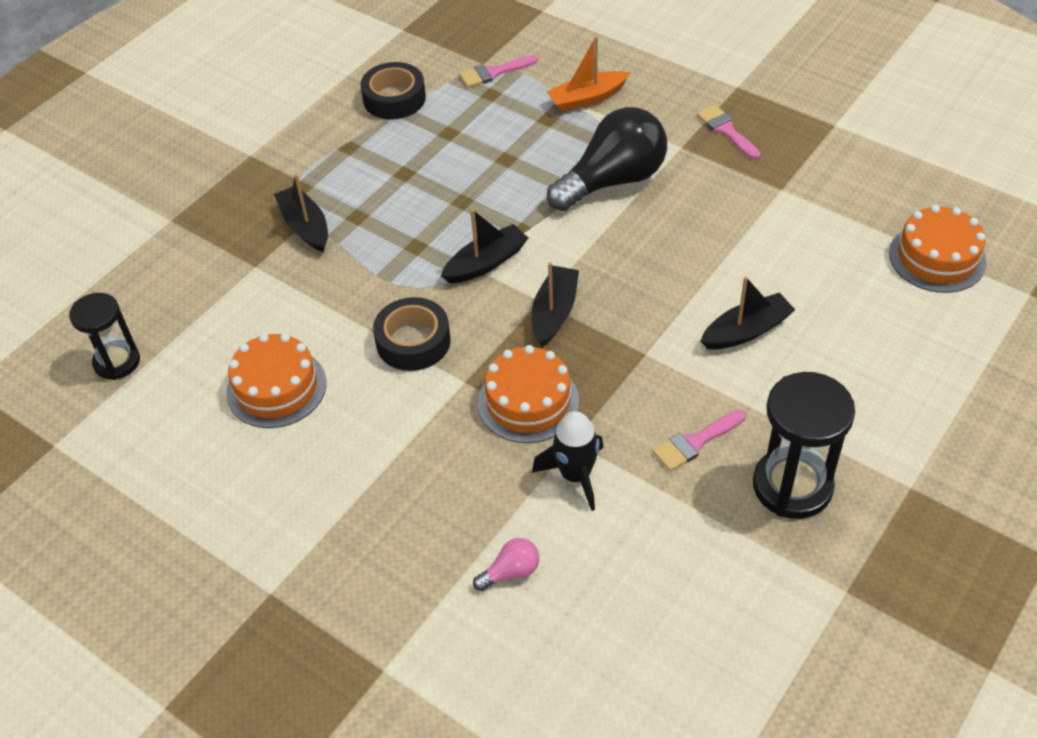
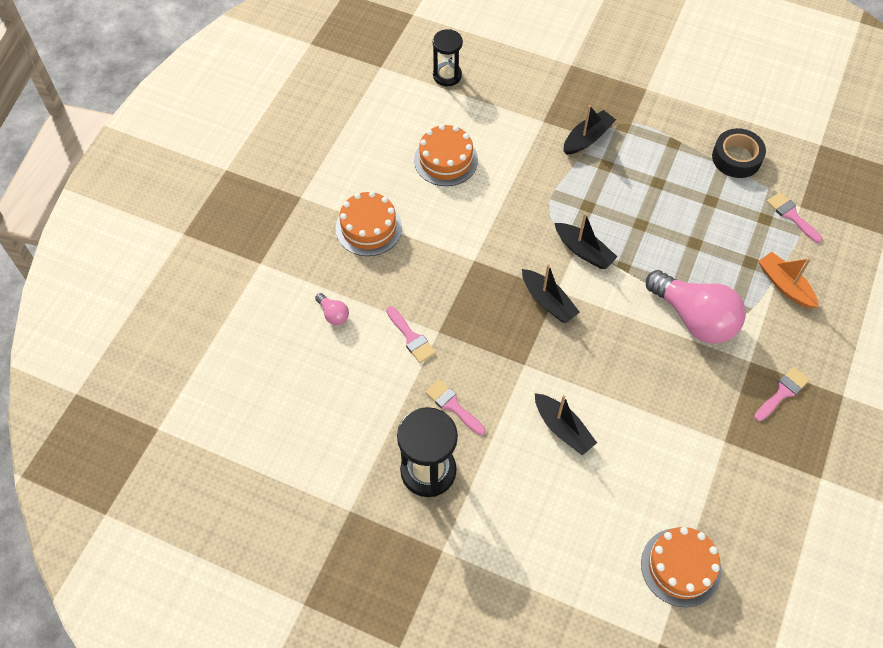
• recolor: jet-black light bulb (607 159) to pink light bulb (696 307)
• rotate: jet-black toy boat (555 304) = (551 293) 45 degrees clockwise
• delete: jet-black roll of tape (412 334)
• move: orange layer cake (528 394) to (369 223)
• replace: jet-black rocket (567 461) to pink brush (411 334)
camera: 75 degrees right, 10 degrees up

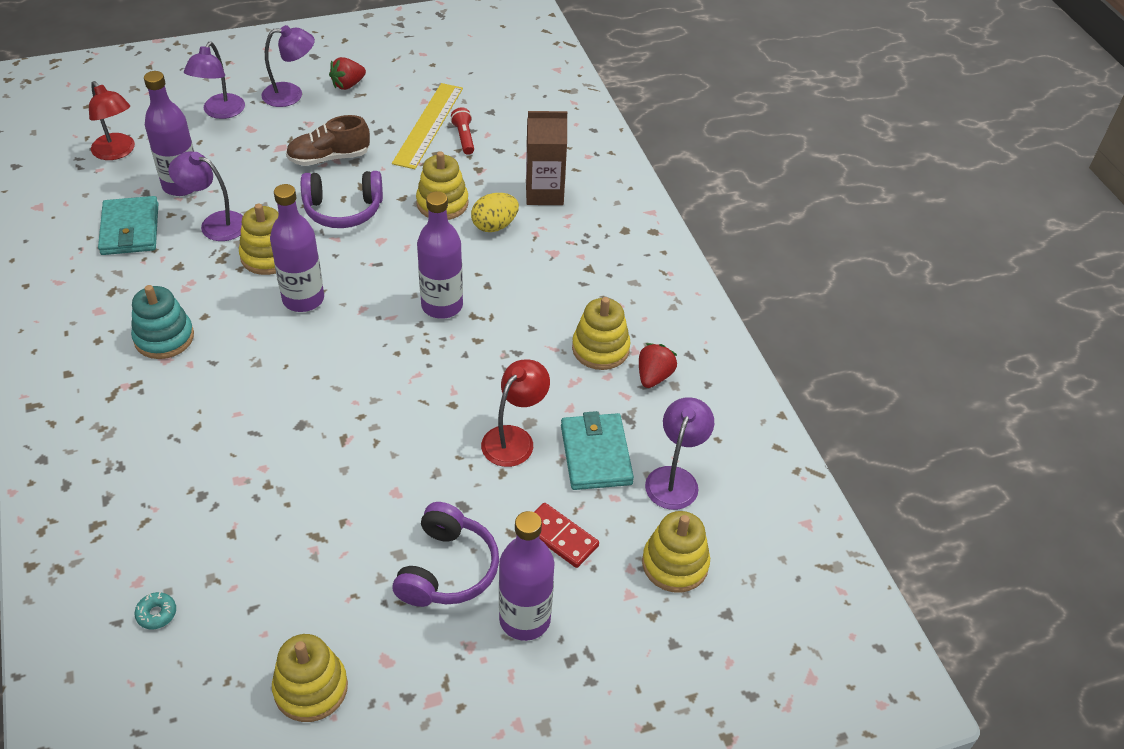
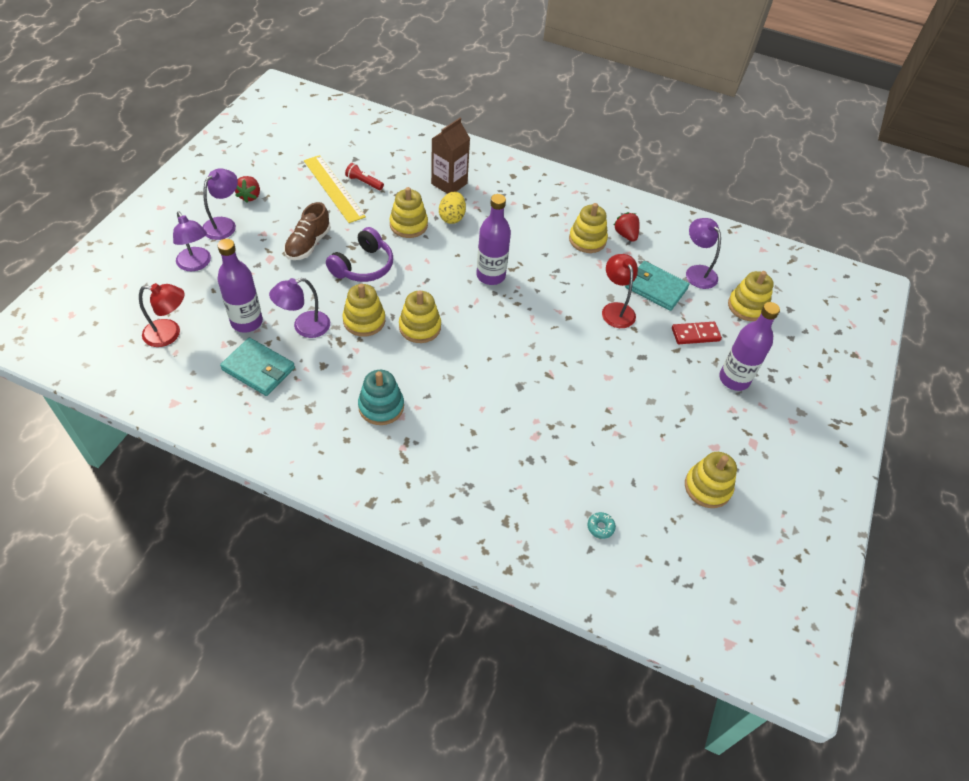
• replace: royal purple drink bottle (297 248) to bright yellow stacking rings (420 316)
• delete: royal purple over-ear headphones (445 554)
camera: 50 degrees left, 5 degrees up

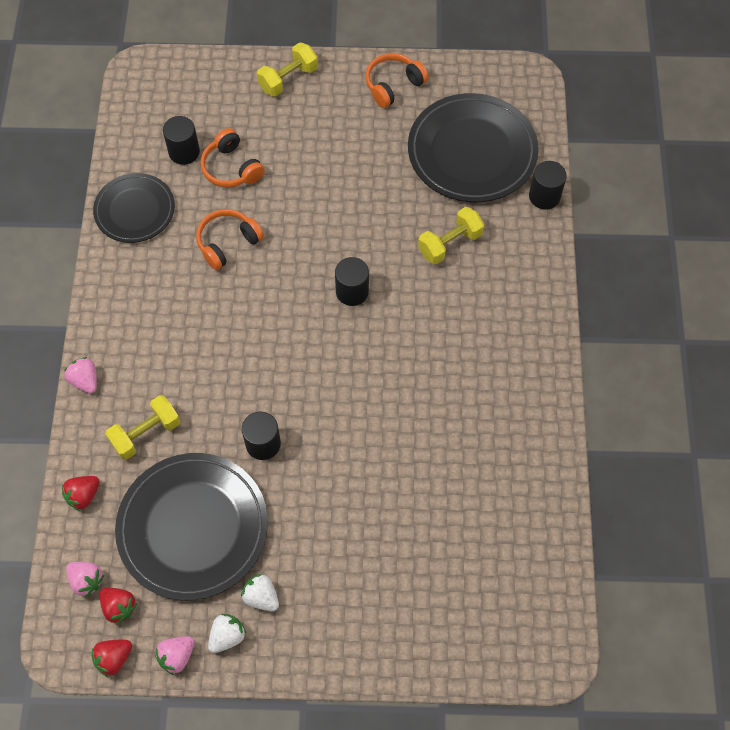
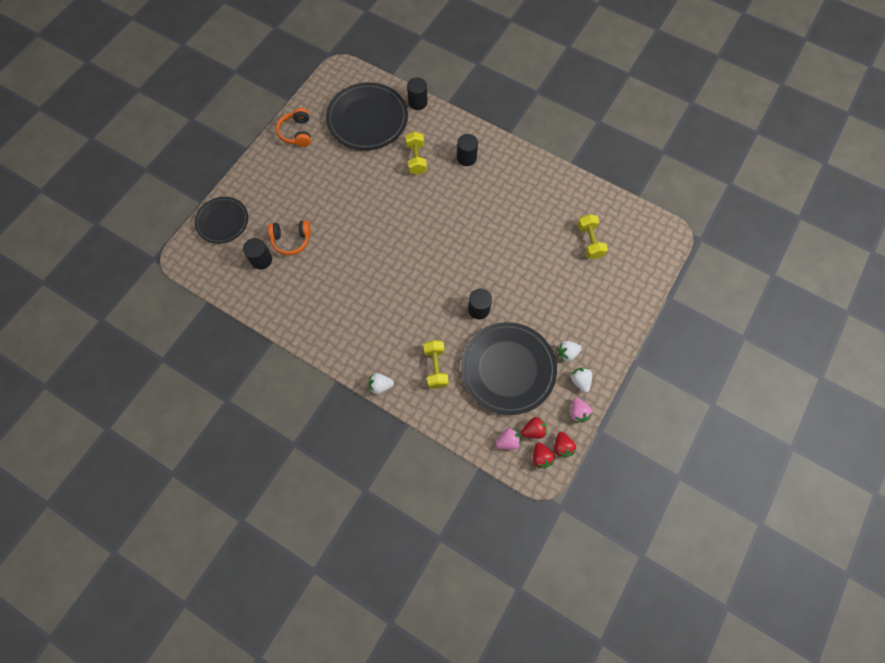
• move: bright yellow dumbbell (287 69) to (592 236)
• move: jet-black flat dish (134 208) to (221 220)
• delete: orange over-ear headphones (230 239)
• move: jet-black cylinder shape (352 281) to (467 150)
• recolor: pink toy strawberry (80 375) to pure white toy strawberry (381 383)
• move: crimson toy strawberry (81 493) to (544 456)
camera: 60 degrees left, 5 degrees up

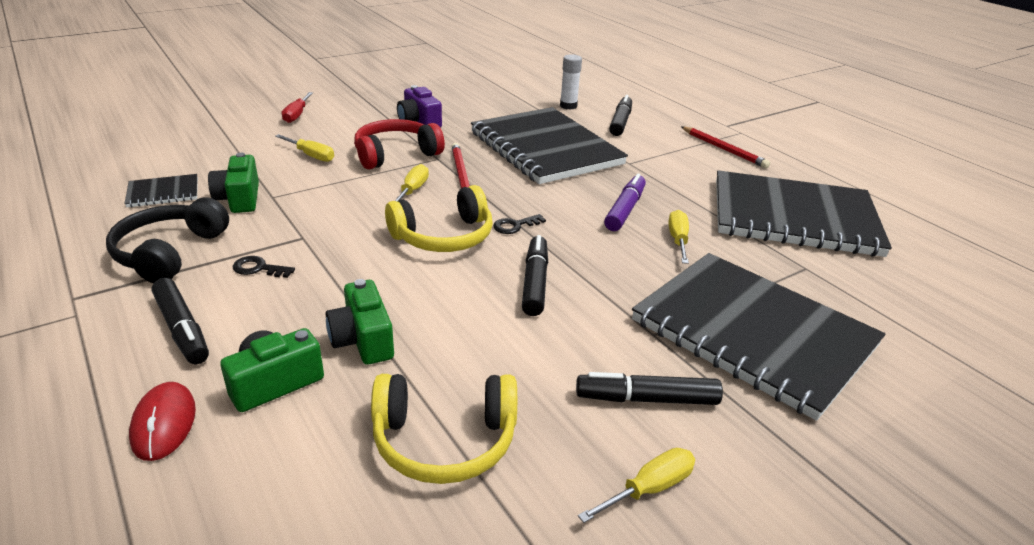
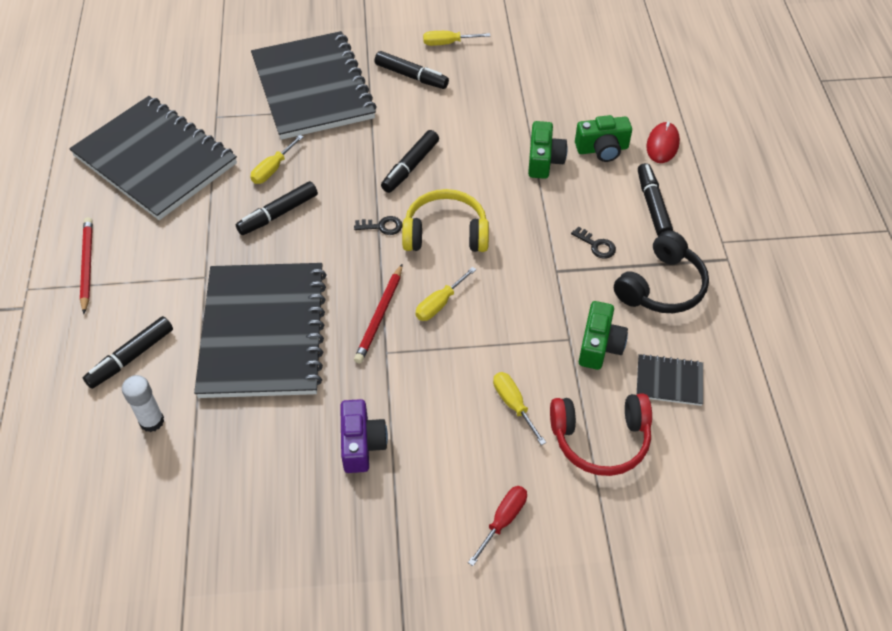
• move: crimson over-ear headphones (399 144) to (601 434)
• recolor: royal purple marker pen (625 202) to jet-black marker pen (276 208)
• delete: bright yellow over-ear headphones (444 429)
camera: 150 degrees left, 20 degrees up

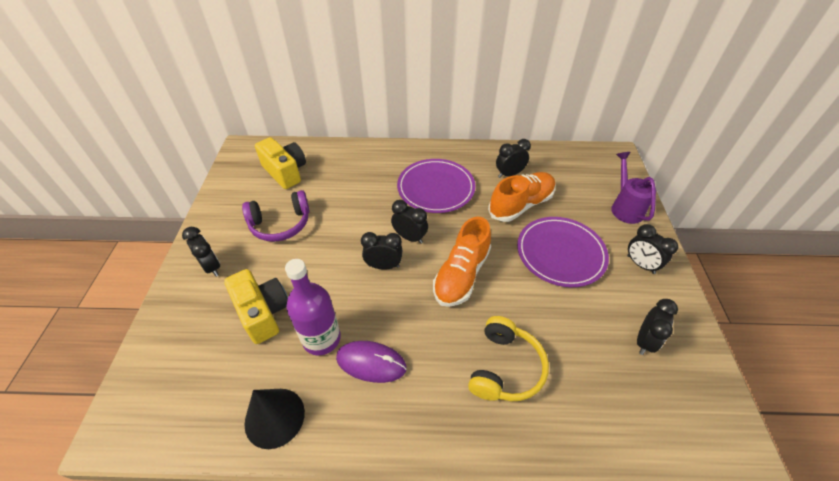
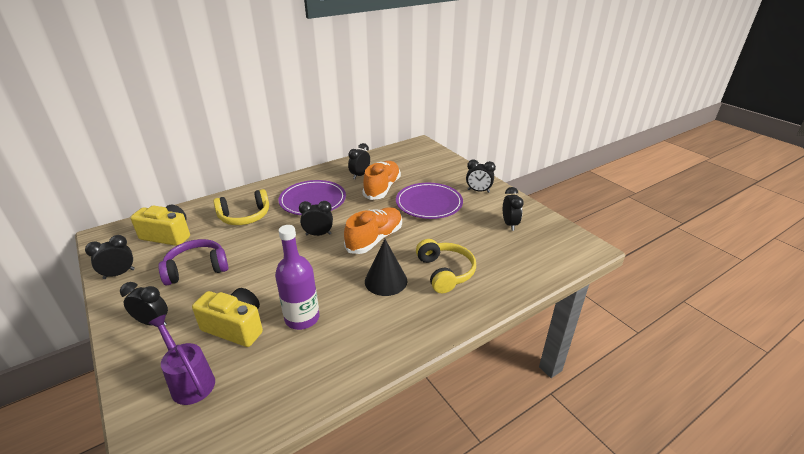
• move: royal purple sprinkling can (633 188) to (181 359)
• rotate: royal purple over-ear headphones (276 216) = (193 262) 150 degrees counterclockwise
• rotate: orange lace-up shoe (462 262) = (373 230) 135 degrees counterclockwise
• move: jet-black alarm clock (381 251) to (110 257)
• delete: royal purple computer mouse (371 362)
• move: jet-black cone shape (274 419) to (386 267)
• insert: bright yellow over-ear headphones (241 207)
camera: 35 degrees left, 15 degrees down

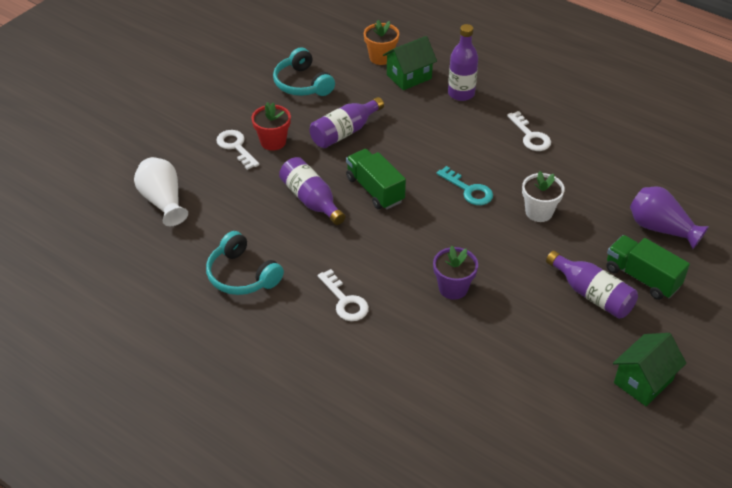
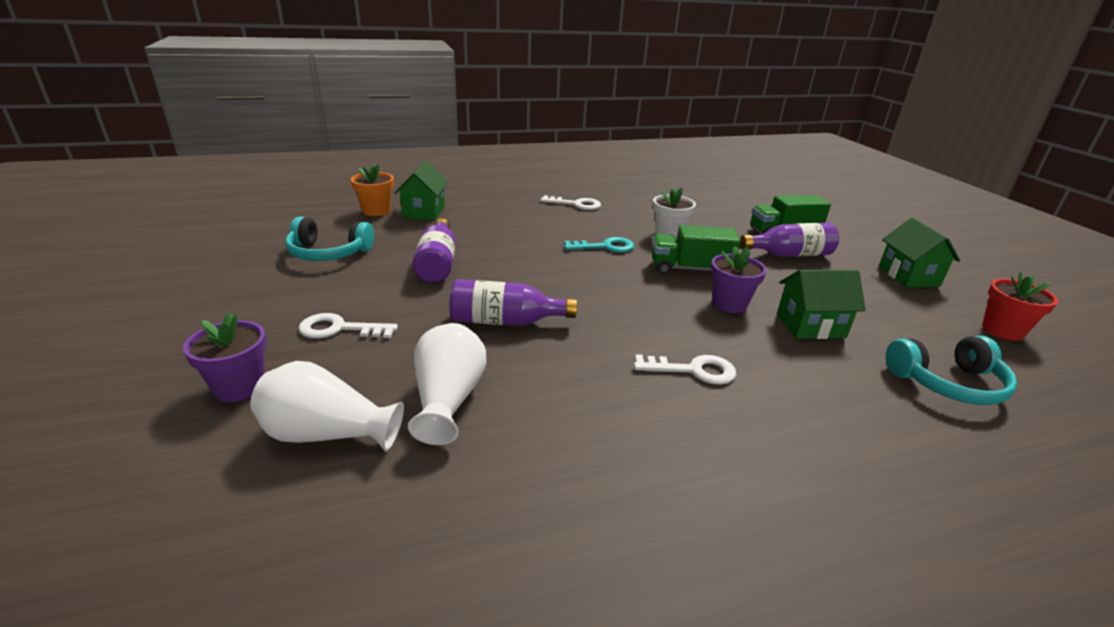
• delete: royal purple drink bottle (463 62)
• move: crimson flower pot (271 126) to (1020 306)
• move: green lorry (376 179) to (696 250)
• delete: royal purple flower vase (669 218)
• move: turquoise over-ear headphones (245 263) to (951 370)
• insert: green house (821 304)
• insert: royal purple flower pot (225 357)
• insert: pure white flower vase (447 384)
camera: 55 degrees left, 15 degrees down

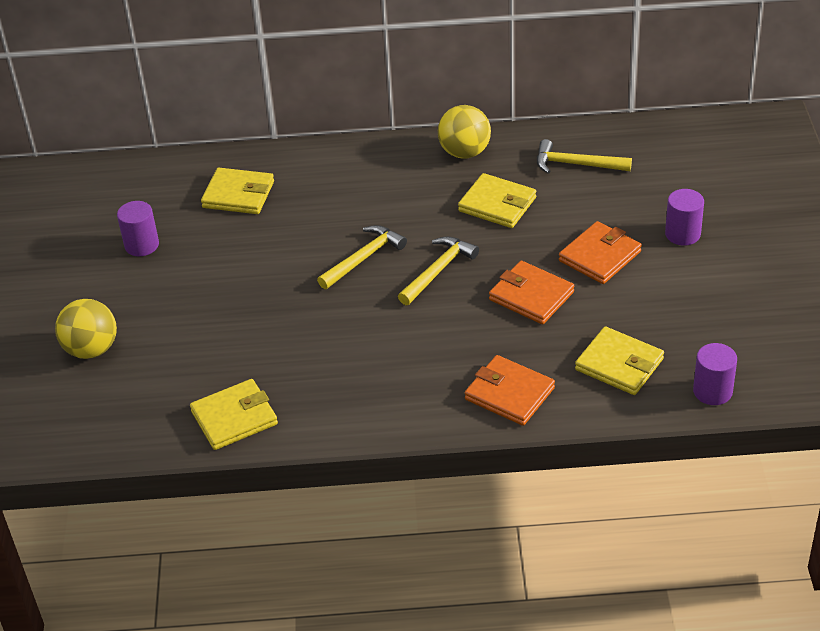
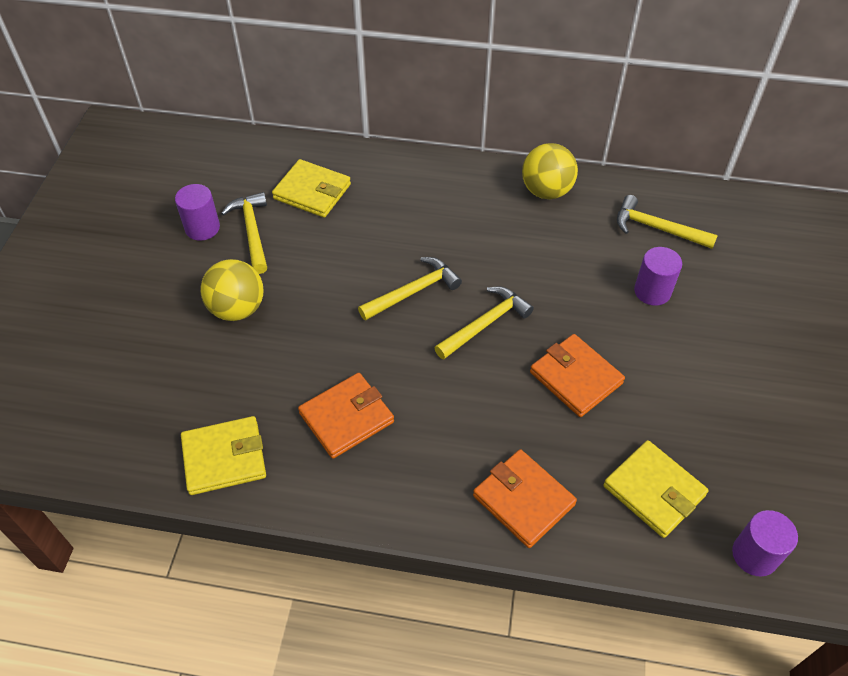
• delete: bright yellow card wallet (497 200)
• move: royal purple cylinder shape (684 217) to (658 276)
• move: orange card wallet (600 252) to (346 416)
• move: bright yellow sphere (86 329) to (232 290)
• insert: bright yellow claw hammer (244 233)
camera: 10 degrees right, 10 degrees up

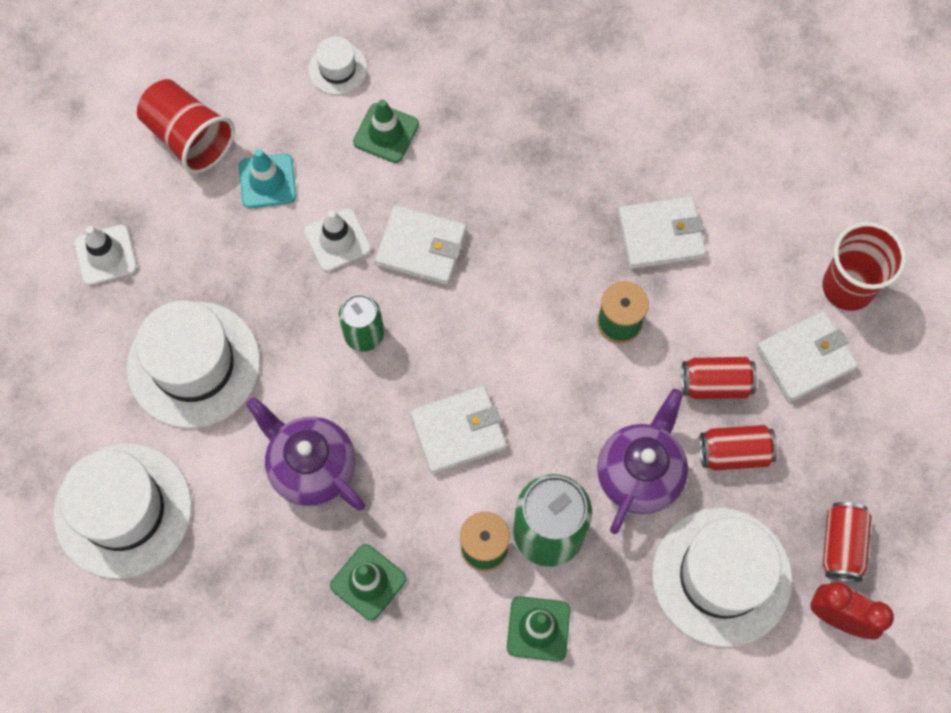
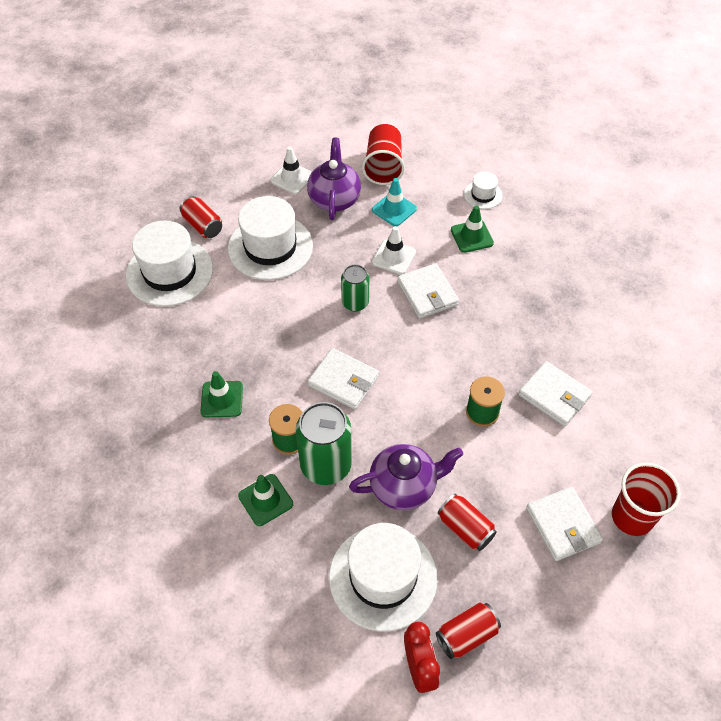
• rotate: pure white card wallet (807 356) = (564 524) 45 degrees clockwise
• move: crimson tin (719 378) to (201 217)
• move: royal purple tea pot (305 453) to (334 179)
camera: 50 degrees right, 15 degrees down

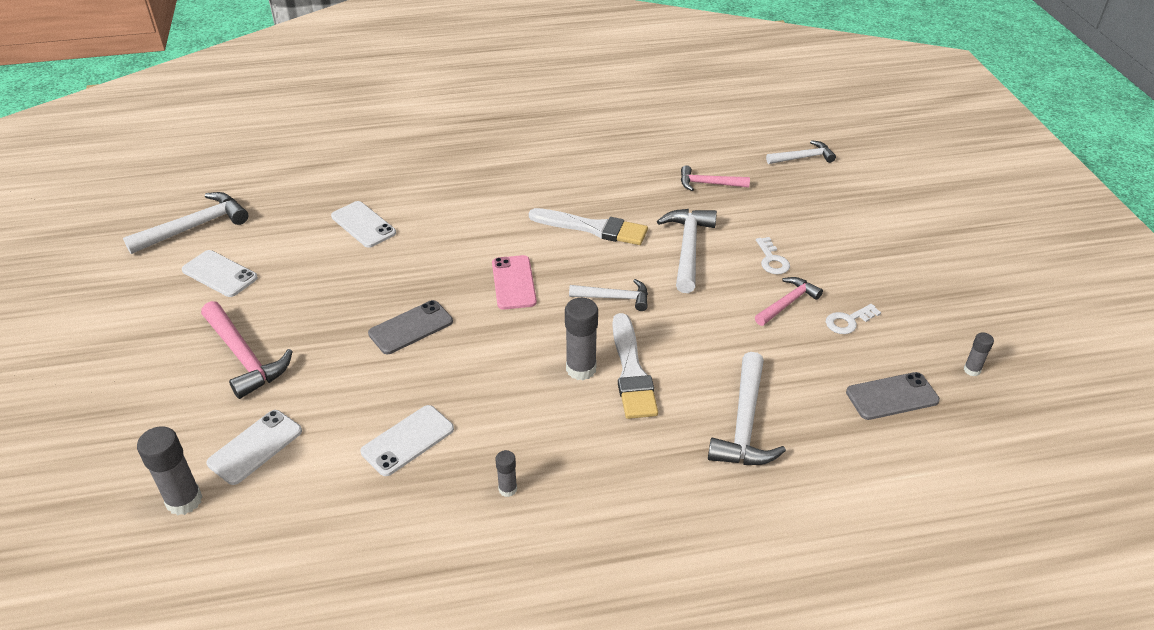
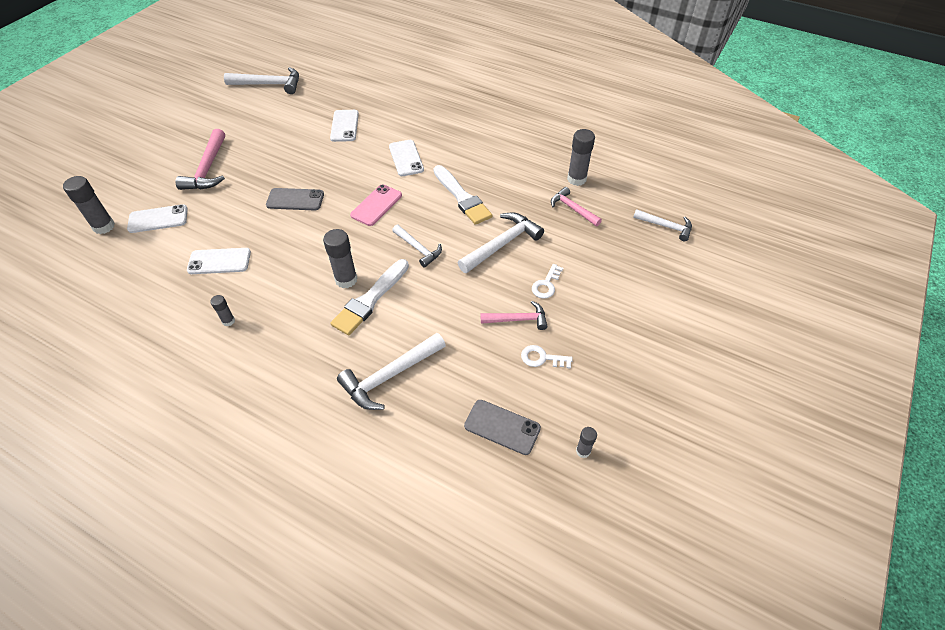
• move: pure white mobile phone (220 273) to (406 158)
• insert: gray stick of glue (581 157)
camera: 40 degrees right, 10 degrees up

